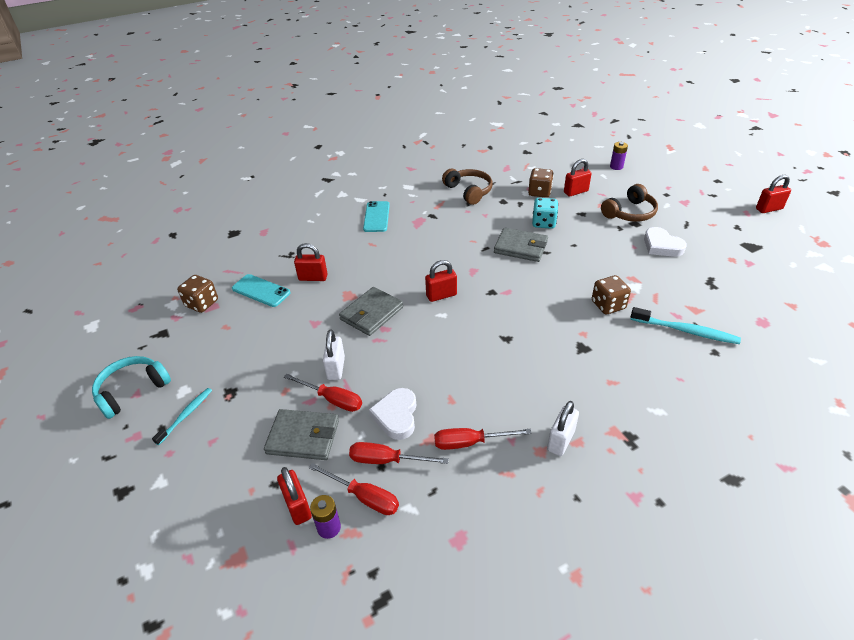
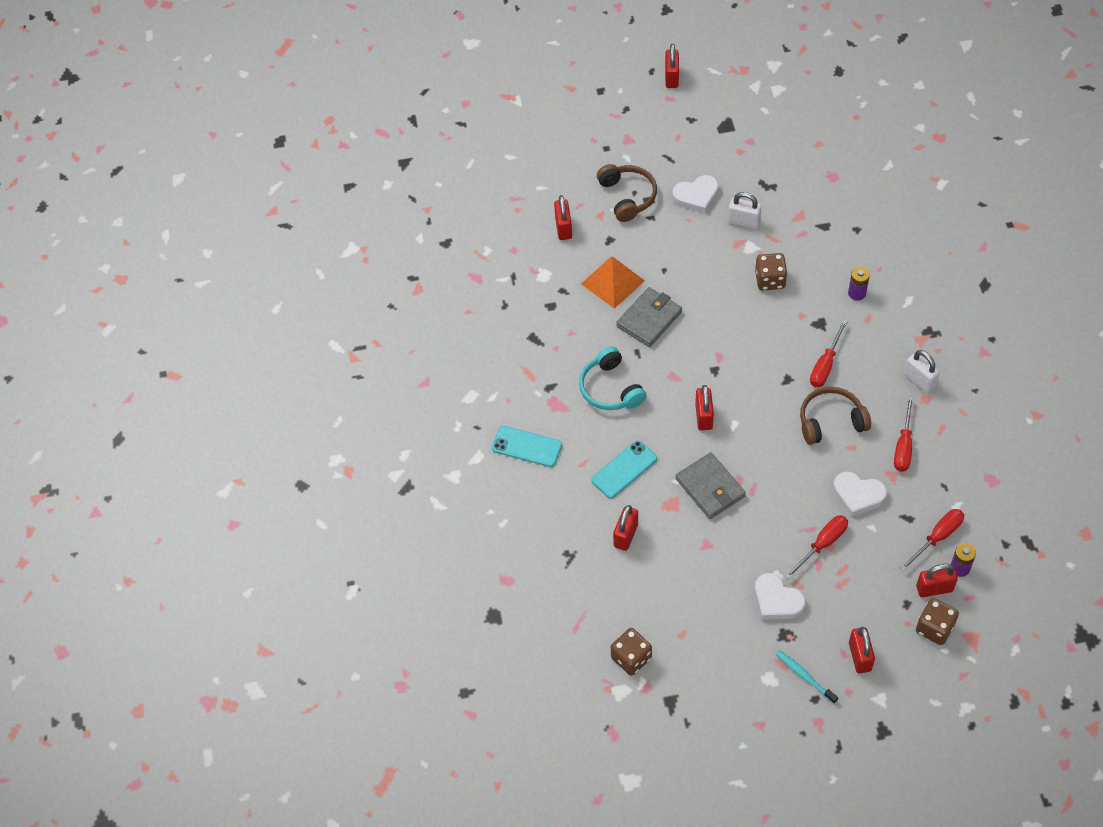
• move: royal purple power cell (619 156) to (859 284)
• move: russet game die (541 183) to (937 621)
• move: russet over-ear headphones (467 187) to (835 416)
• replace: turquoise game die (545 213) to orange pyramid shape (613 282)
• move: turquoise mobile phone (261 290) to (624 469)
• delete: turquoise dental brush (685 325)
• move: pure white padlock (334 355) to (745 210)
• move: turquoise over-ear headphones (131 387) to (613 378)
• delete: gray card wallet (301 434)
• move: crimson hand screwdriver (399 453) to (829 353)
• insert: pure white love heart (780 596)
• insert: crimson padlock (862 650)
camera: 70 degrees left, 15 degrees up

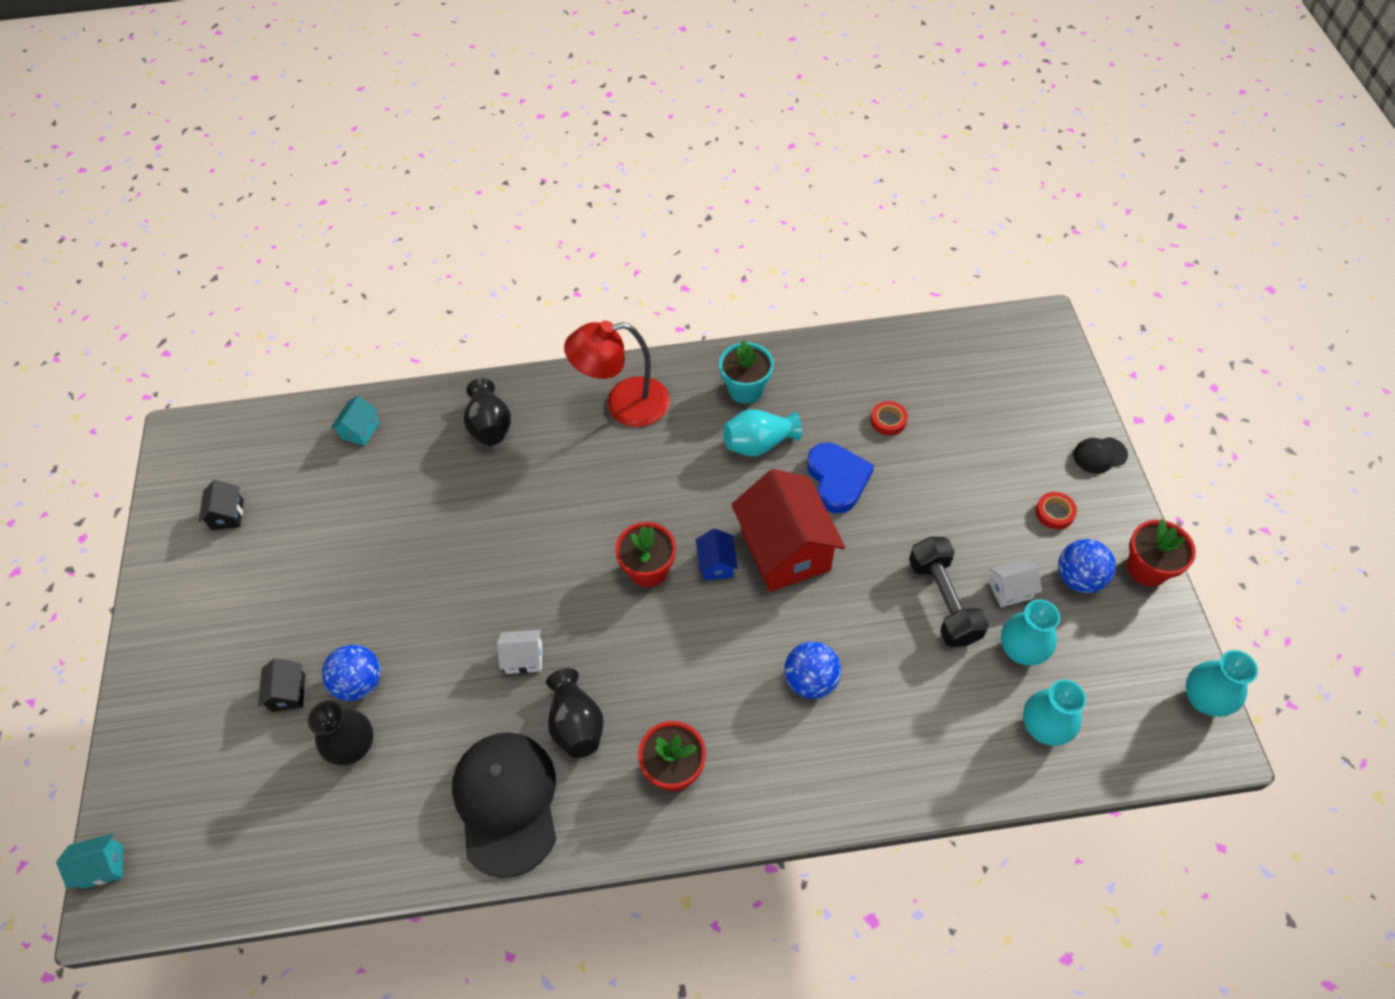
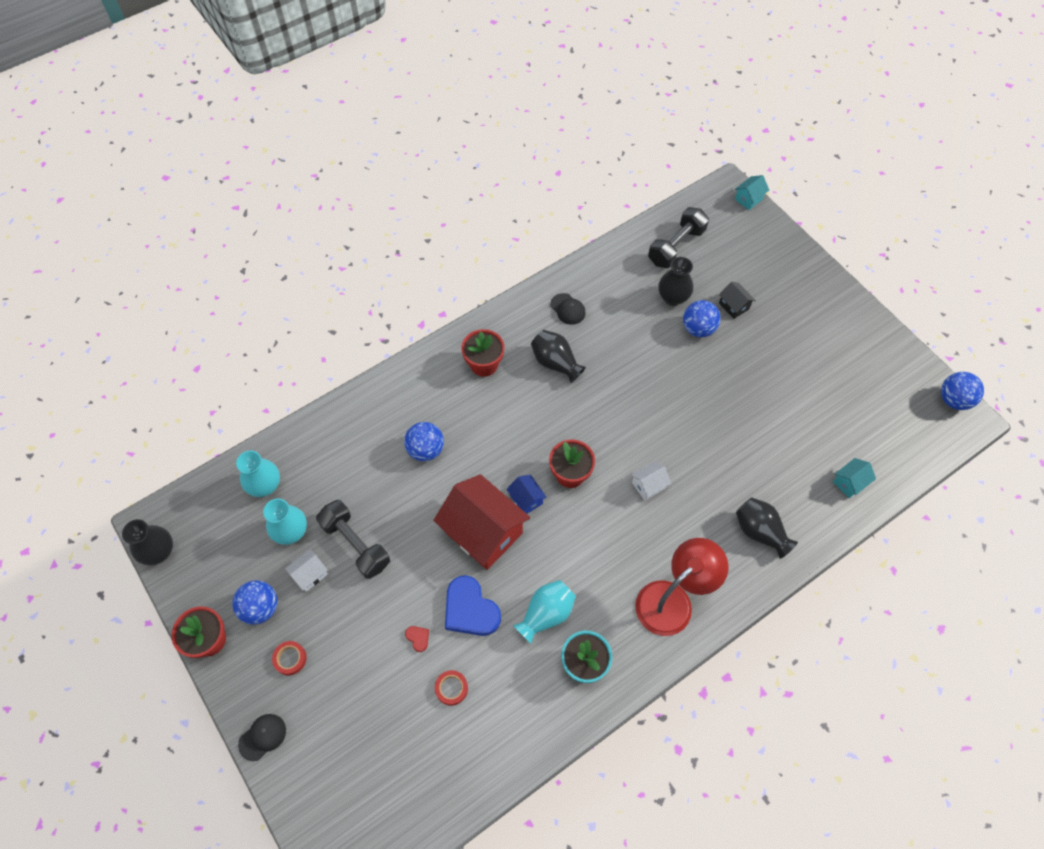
• rotate: turquoise house (355 421) = (854 478) 60 degrees clockwise
• delete: jet-black house (221 505)
• move: pure white house (519 652) to (651 481)
• recolor: turquoise flower vase (1222 683) to jet-black flower vase (147 542)
• resize: jet-black peaked cap (504 805) = (568 309) x0.45
• insert: jet-black dumbbell (678 237)
• insert: royal blue sphere (962 391)
• insert: crimson love heart (417 639)
camera: 150 degrees right, 5 degrees up

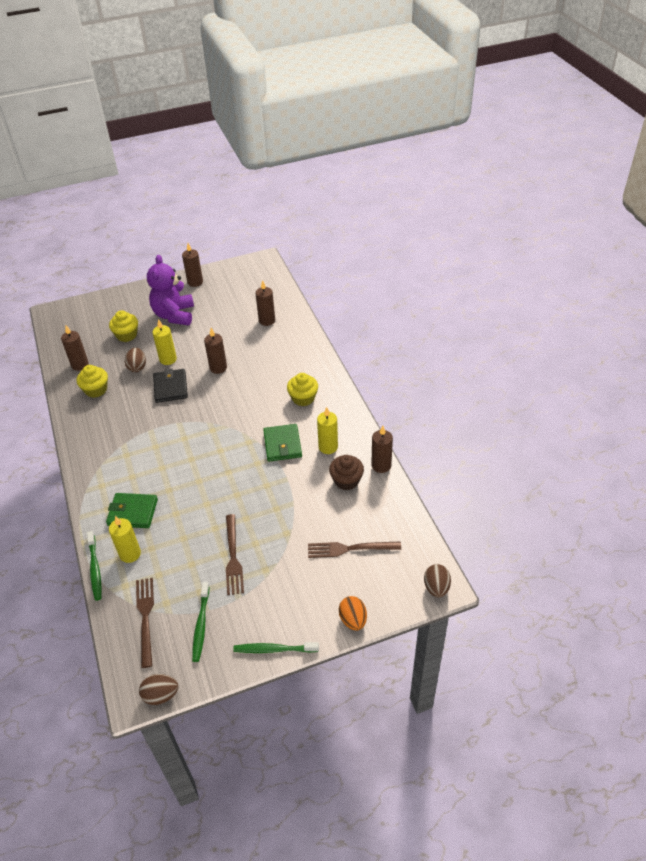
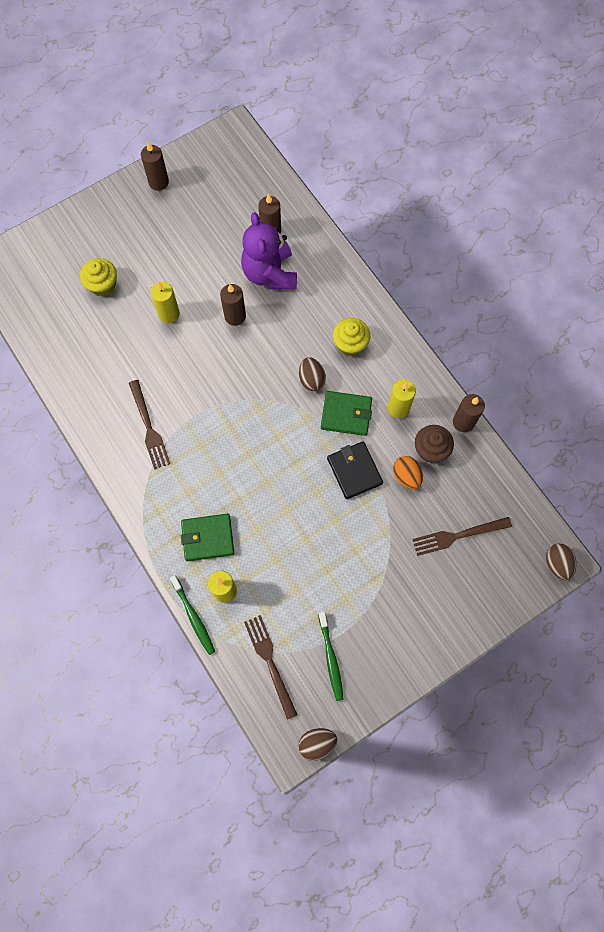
• move: royal purple teddy bear (170 290) to (269 251)
• delete: russet candle (75 348)
• move: russet toy egg (135 360) to (312 374)
• delete: bright yellow muffin (92 381)
• move: jet-black card wallet (170 386) to (355 470)
• rotate: green card wallet (282 443) = (346 413) 60 degrees counterclockwise
• move: russet dinner fork (235 554) to (149 424)
• move: orange toy egg (353 613) to (408 472)
• delete: green dental brush (276 647)
camera: 15 degrees left, 25 degrees up

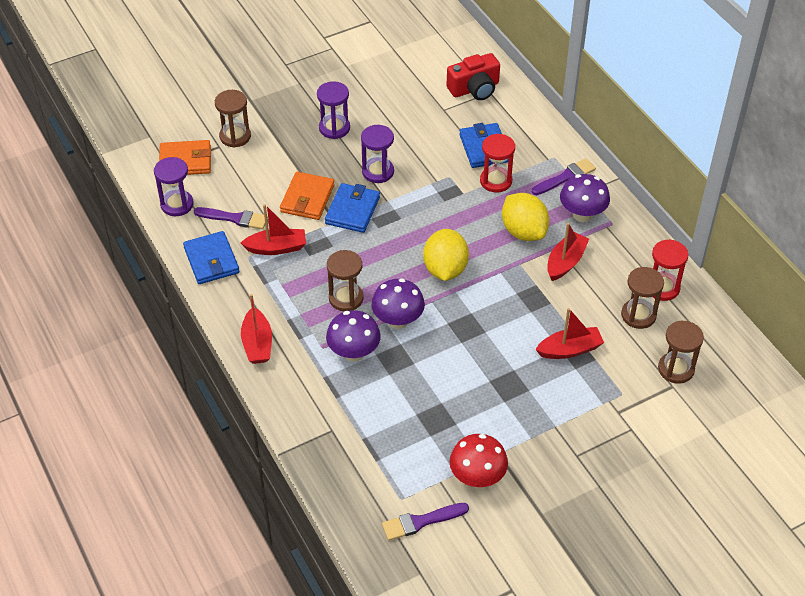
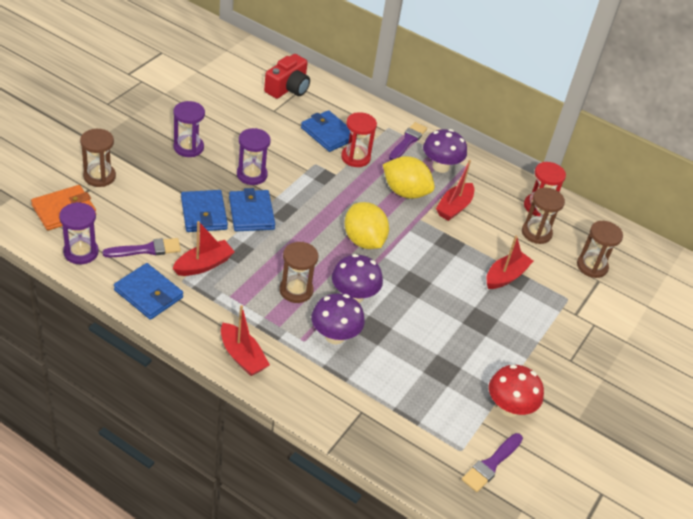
• recolor: orange card wallet (307 196) to royal blue card wallet (204 211)
• rotate: crimson toy boat (568 252) = (455 190) 150 degrees counterclockwise
camera: 35 degrees left, 5 degrees down

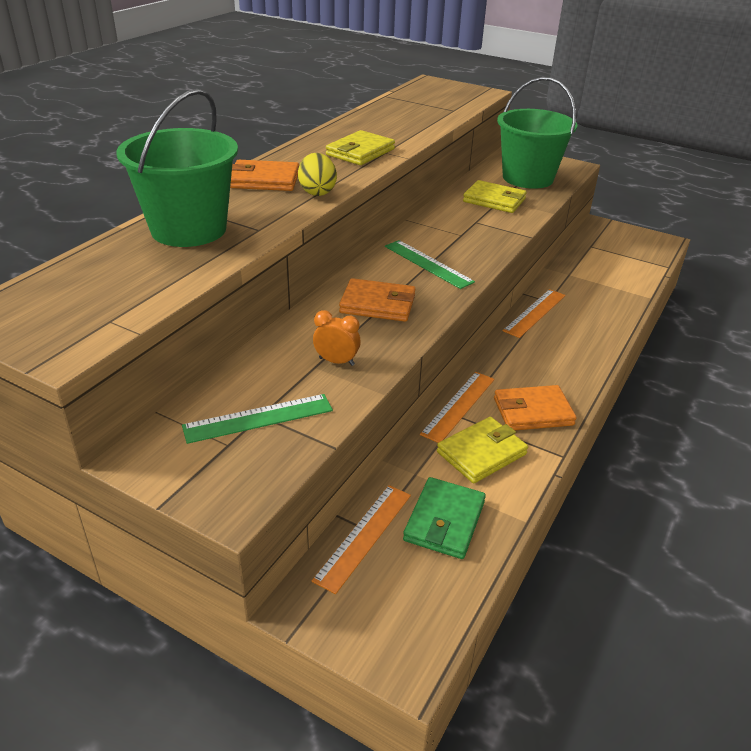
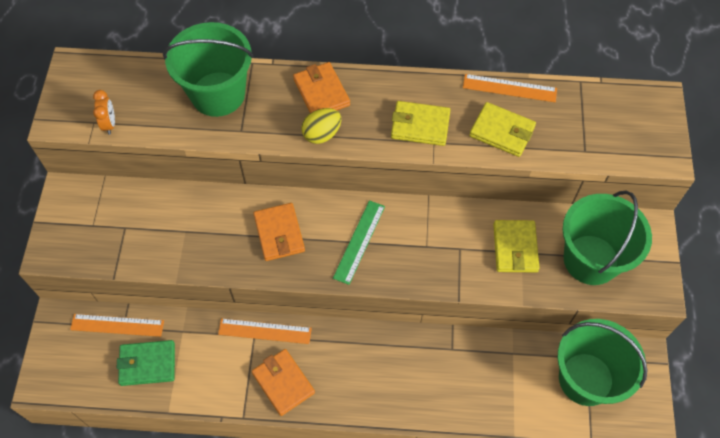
• move: orange straightedge (534 313) to (510 88)
• move: orange alarm clock (337 338) to (104 112)
• delete: green straightedge (257 419)
• move: bright yellow card wallet (482 450) to (502 129)
• insert: green sand bucket (602 362)
camera: 65 degrees right, 25 degrees up

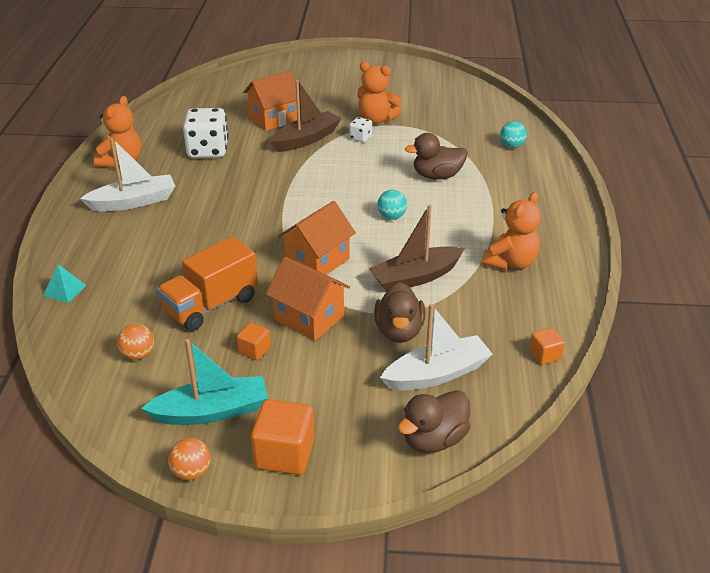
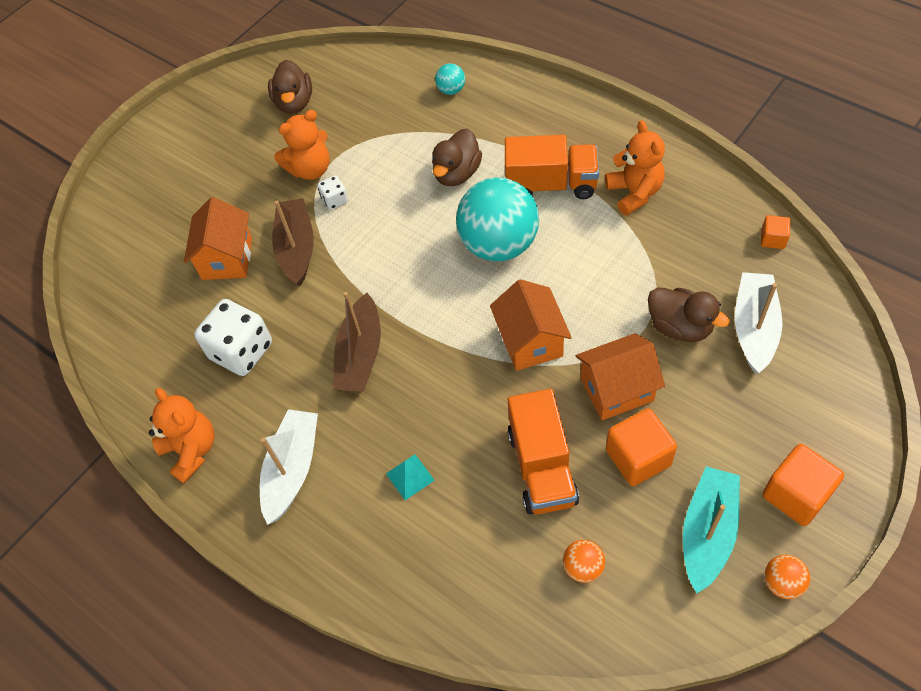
• resize: turquoise sphere (392 205) = (497 219) x2.39
• move: russet toy boat (417 248) to (357 342)
• move: turquoise pyramid shape (65 283) to (410 477)
• resize: orange cube (254 341) = (641 447) x1.85
• move: russet rubber duck (434 421) to (290 87)
• insert: orange lorry (552 167)
camera: 50 degrees left, 20 degrees up

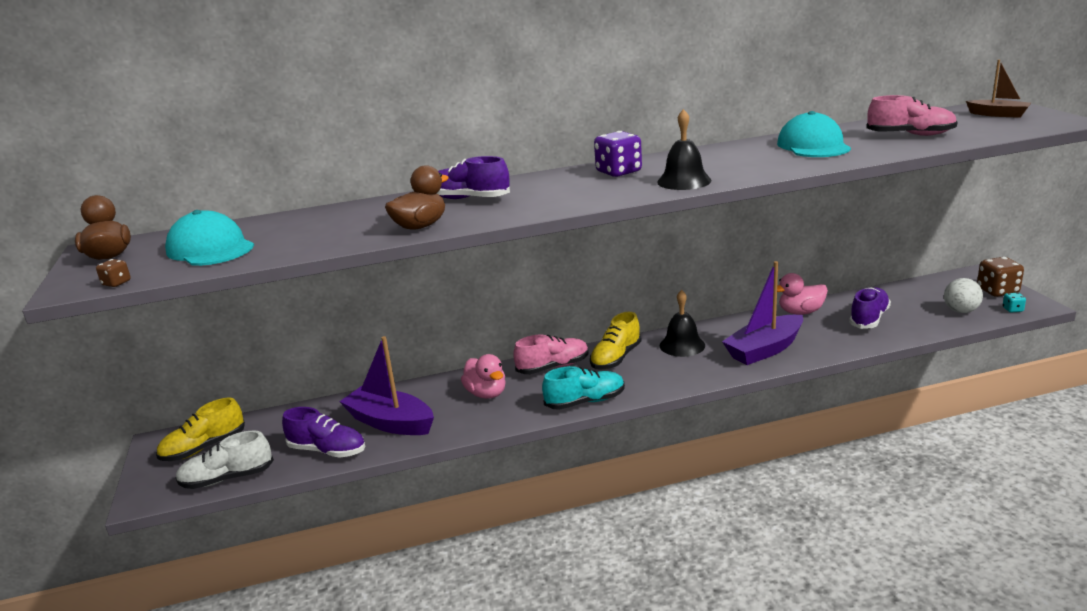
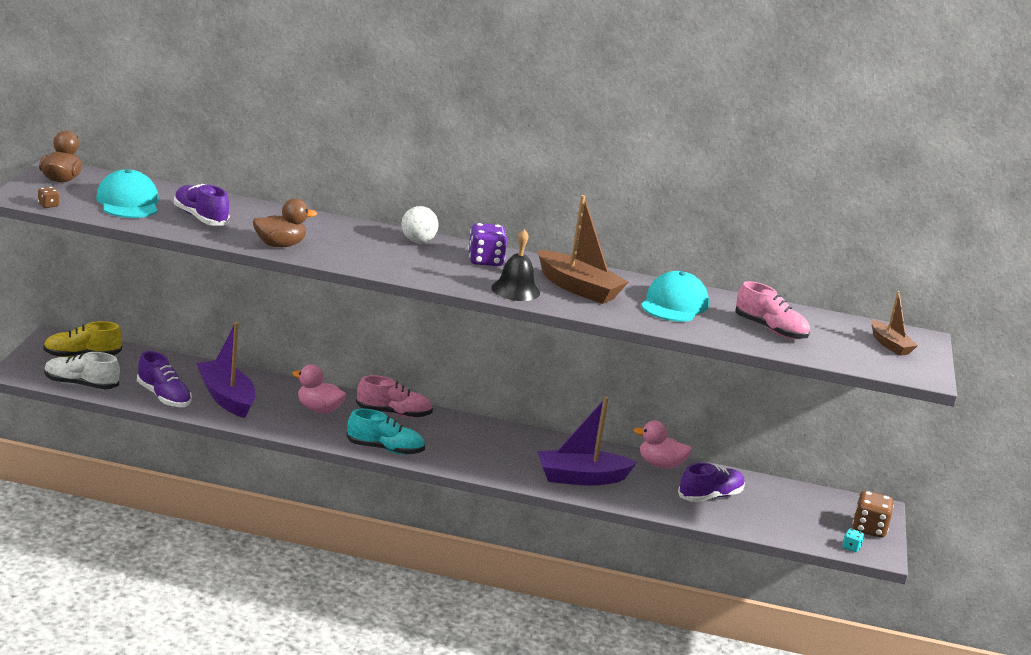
• move: royal purple lace-up shoe (473 177) to (202 205)
• move: pure white sphere (963 295) to (420 224)
• delete: jet-black bell (682 323)
• delete: bright yellow lace-up shoe (615 341)
• rotate: pink rubber duck (483 376) = (319 389) 120 degrees clockwise
• insert: russet toy boat (583 249)
camera: 20 degrees right, 0 degrees up

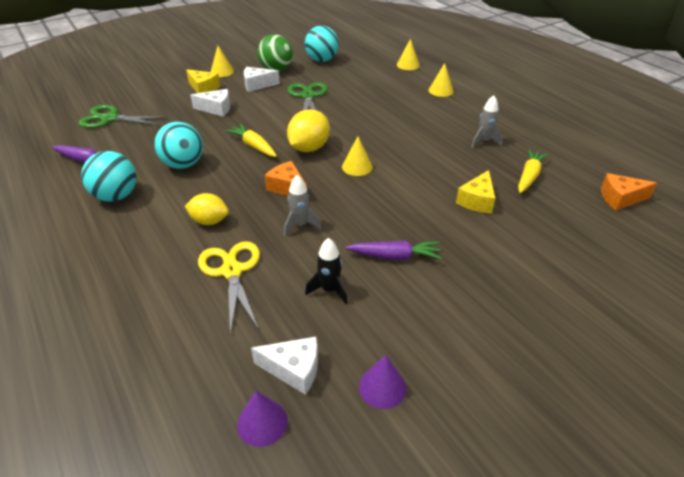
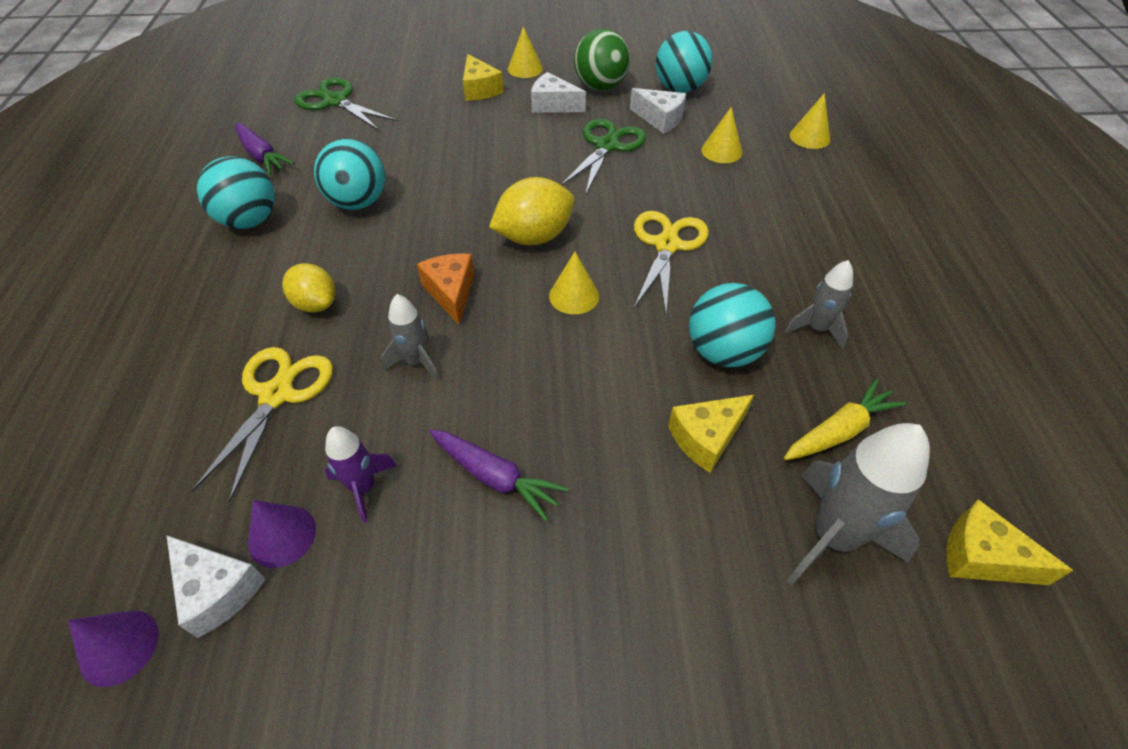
• move: bright yellow cone shape (441 80) to (721 135)
• move: pure white cheese wedge (210 103) to (658 111)
• delete: bright yellow root vegetable (251 140)
• recolor: orange cheese wedge (629 191) to bright yellow cheese wedge (1010 542)
• recolor: jet-black rocket (326 271) to royal purple rocket (361 474)
• move: royal purple cone shape (382 382) to (282 534)
• insert: bright yellow shears (671 262)
• insert: turquoise sphere (732 325)
• insert: gray rocket (858 504)
camera: 30 degrees right, 10 degrees up

